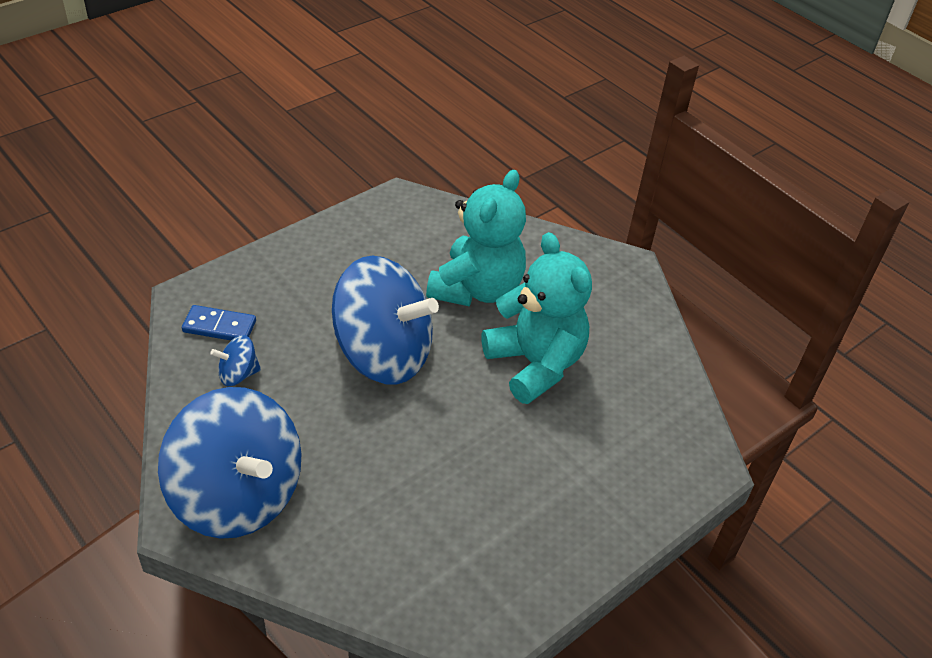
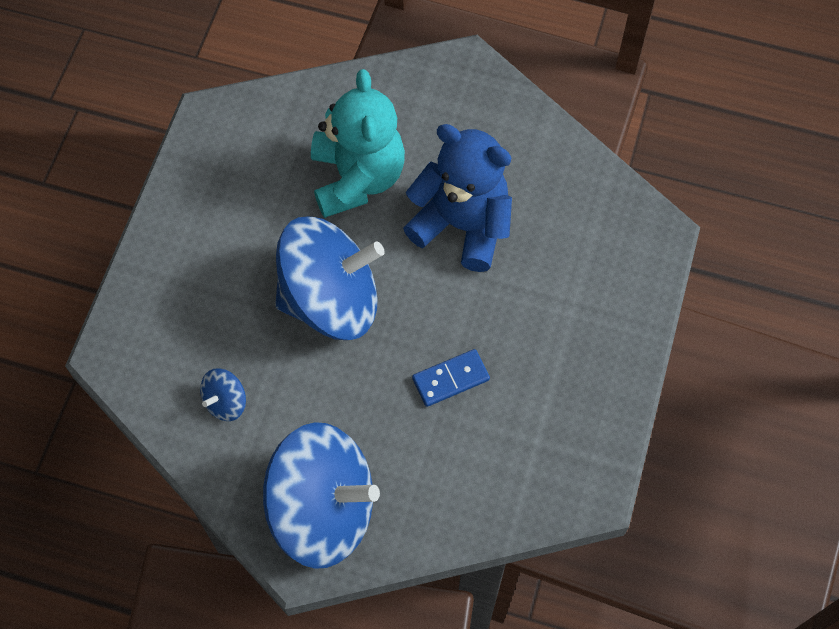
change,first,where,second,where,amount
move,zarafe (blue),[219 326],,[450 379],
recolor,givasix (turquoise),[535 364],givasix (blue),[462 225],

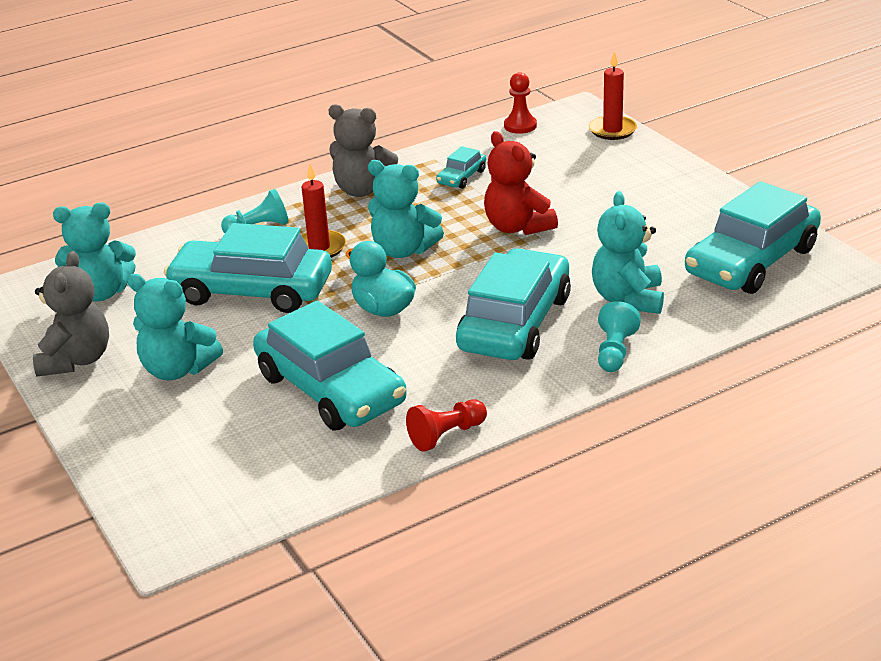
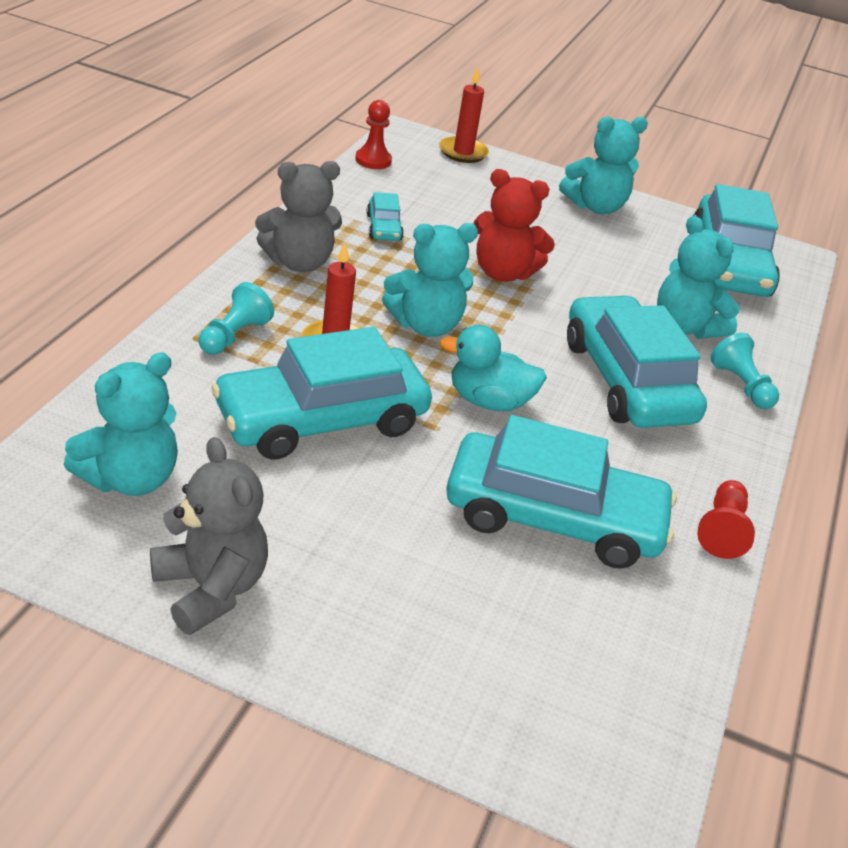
change,first,where,second,where,amount
move,givasix (turquoise),[177 369],,[595 207],

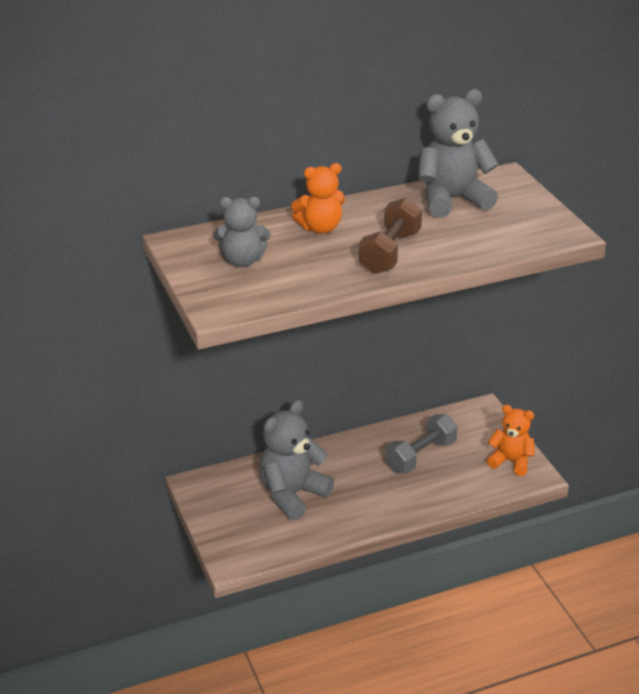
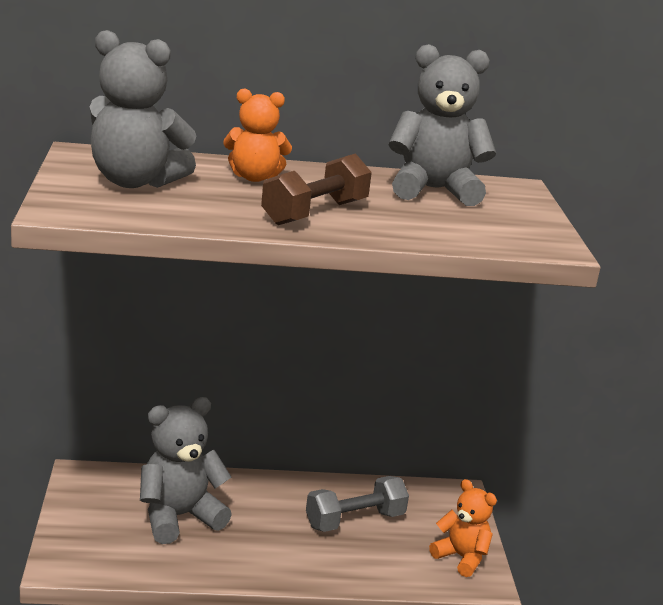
change,first,where,second,where,amount
resize,givasix (grey),[242 261],,[135 181],x1.56

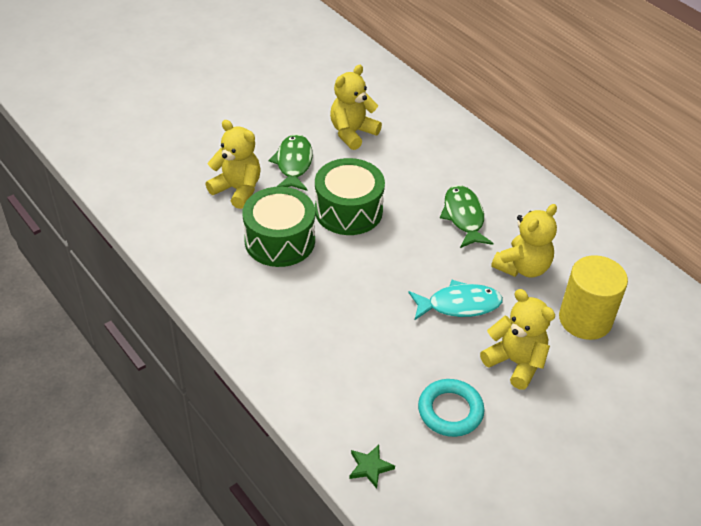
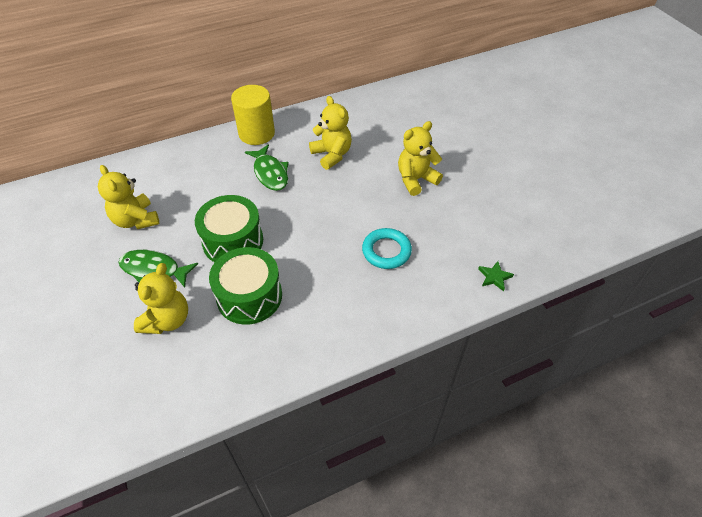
change,first,where,second,where,amount
delete,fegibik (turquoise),[459 305],,,
move,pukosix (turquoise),[450 411],,[386 251],
move,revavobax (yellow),[585 319],,[256 133],
rotate,givasix (yellow),[237 189],,[167 320],150 degrees clockwise
rotate,fegibik (green),[464 217],,[270 173],120 degrees counterclockwise

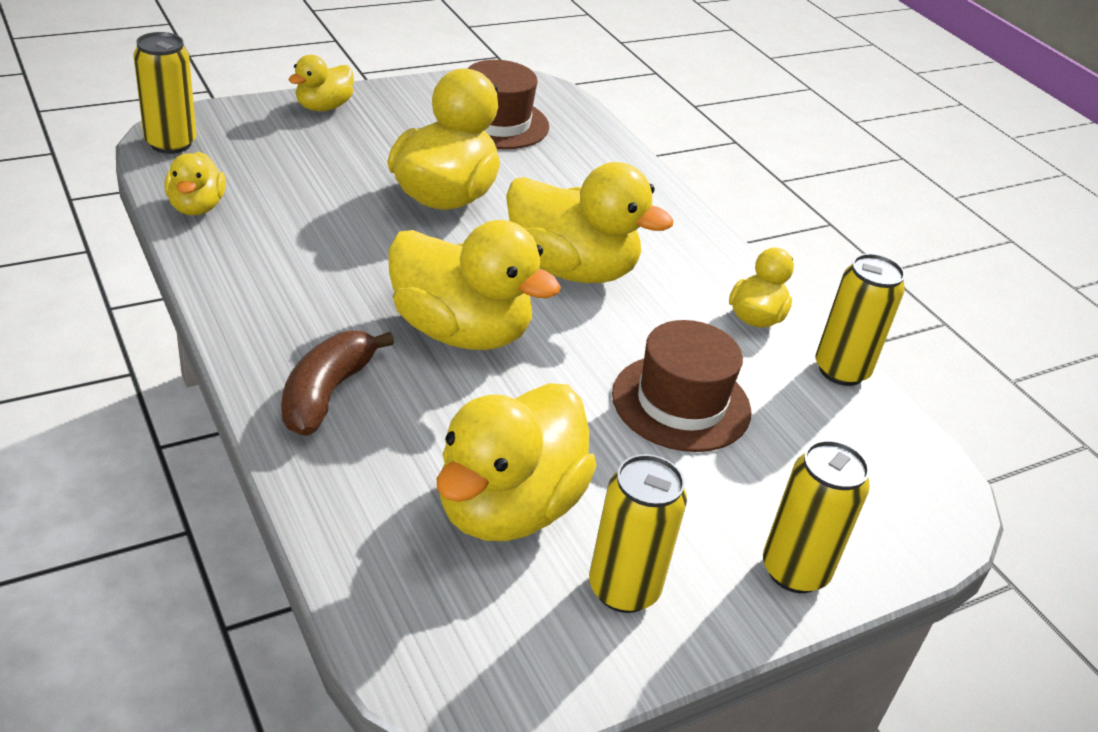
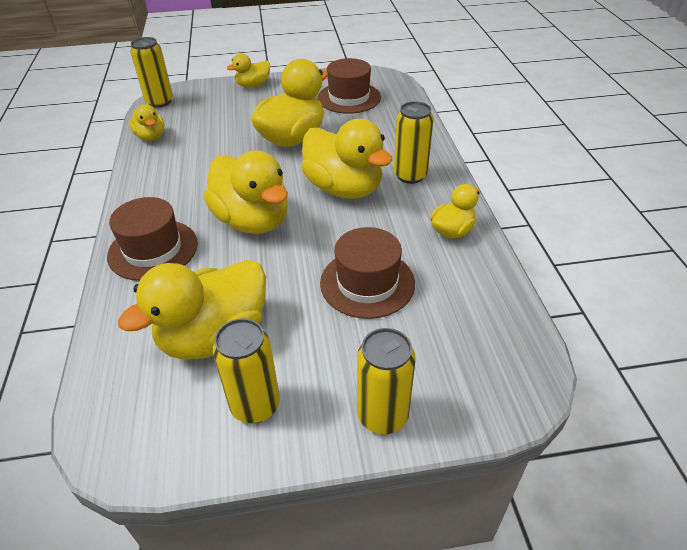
change,first,where,second,where,amount
move,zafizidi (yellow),[841 370],,[410 175],
replace,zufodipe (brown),[327 393],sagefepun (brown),[153 249],
rotate,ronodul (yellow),[196 207],,[151 137],45 degrees counterclockwise

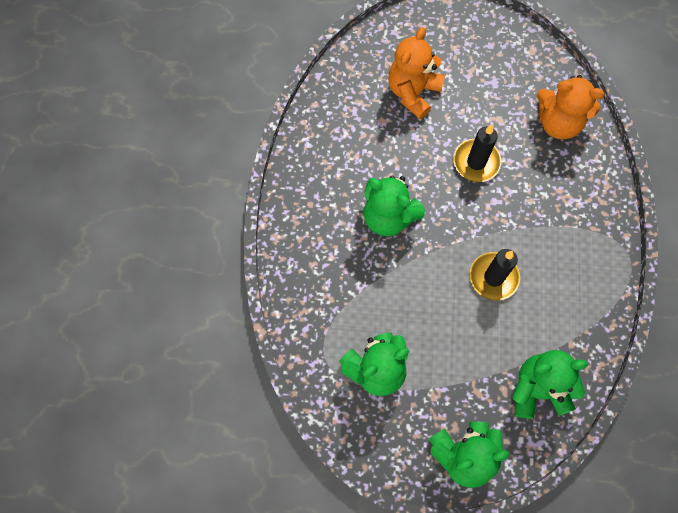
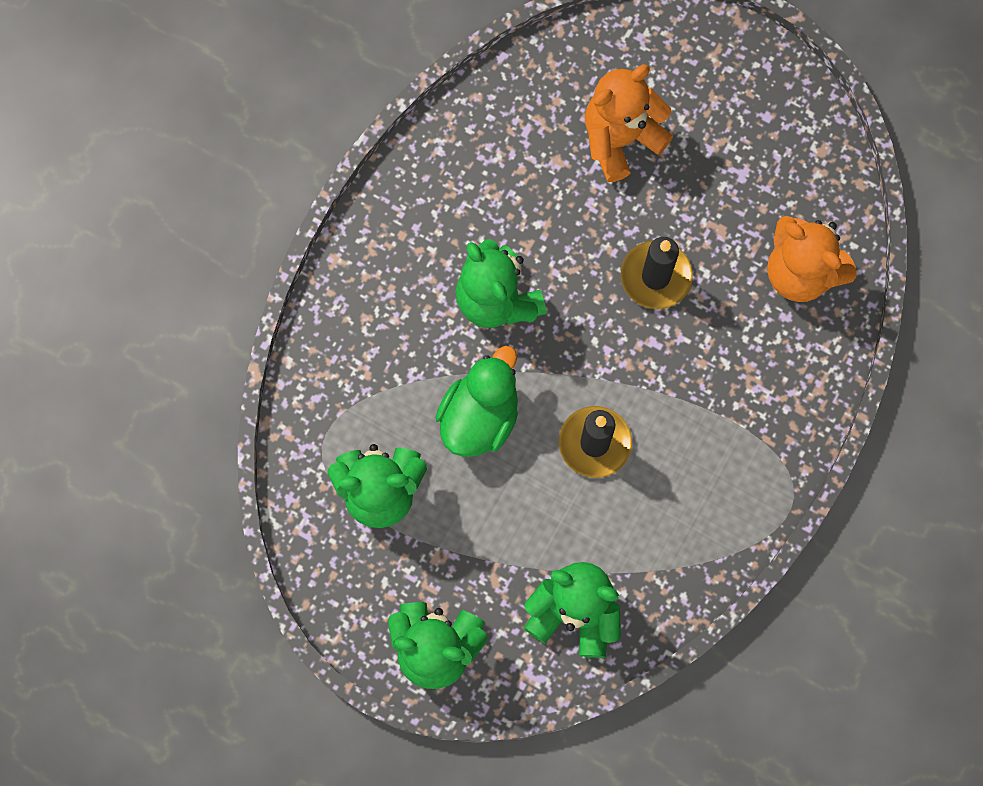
change,first,where,second,where,amount
insert,,,ronodul (green),[479 416],

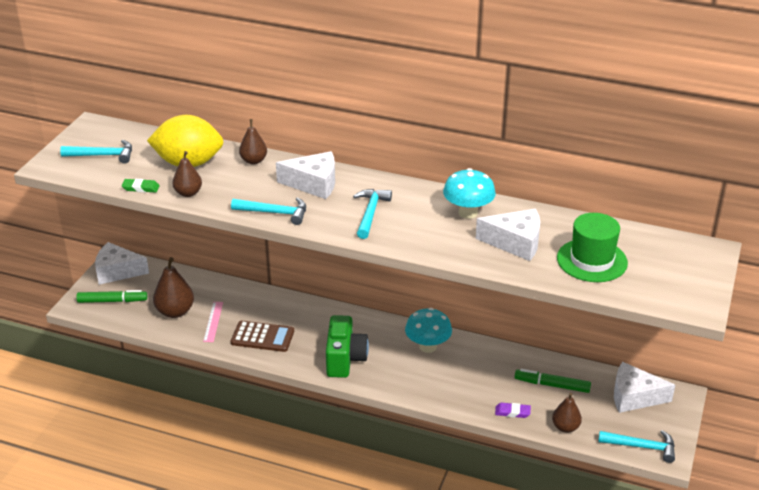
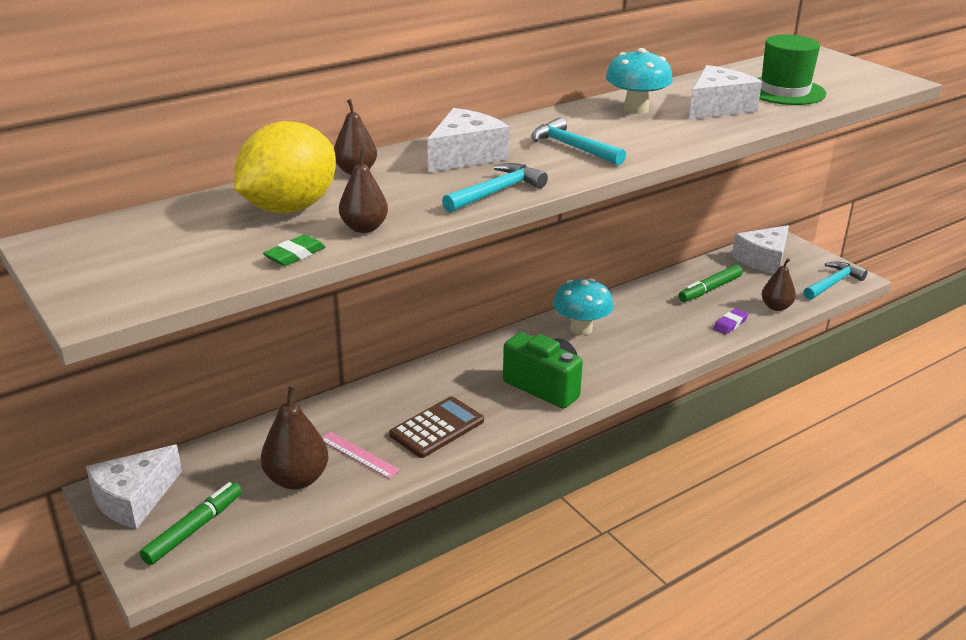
change,first,where,second,where,amount
delete,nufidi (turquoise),[103 155],,,

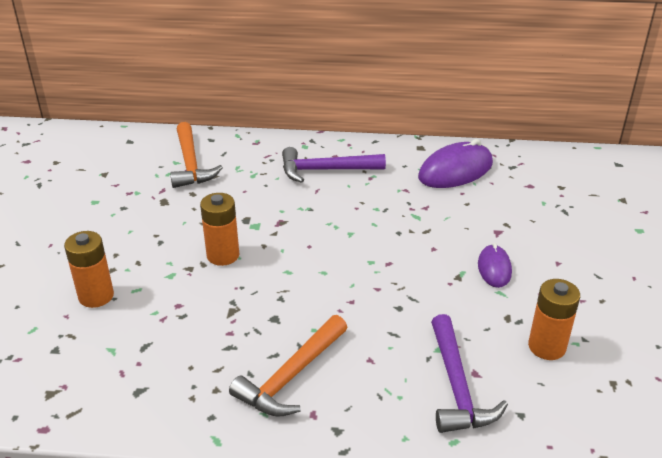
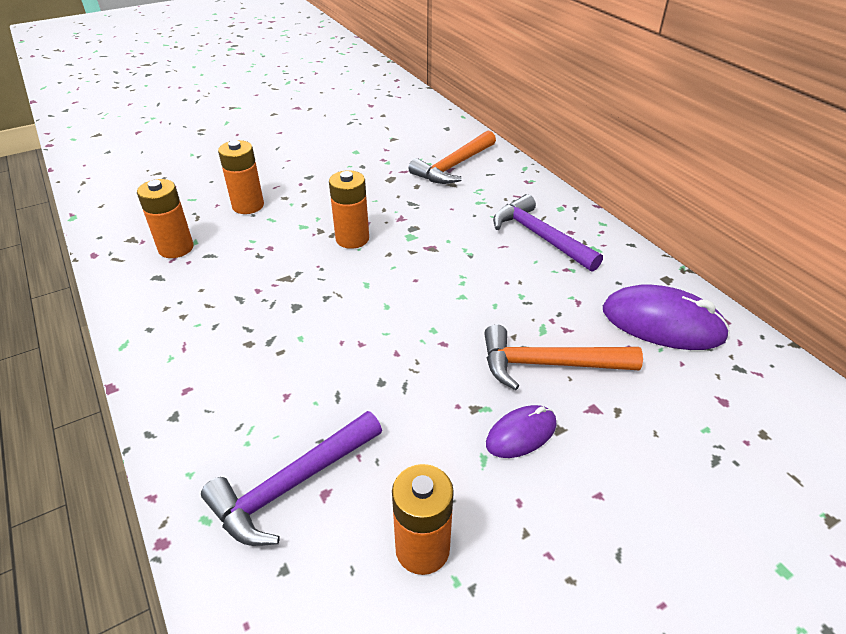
change,first,where,second,where,amount
insert,,,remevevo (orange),[176 248],
move,nufidi (orange),[291 376],,[547 364],

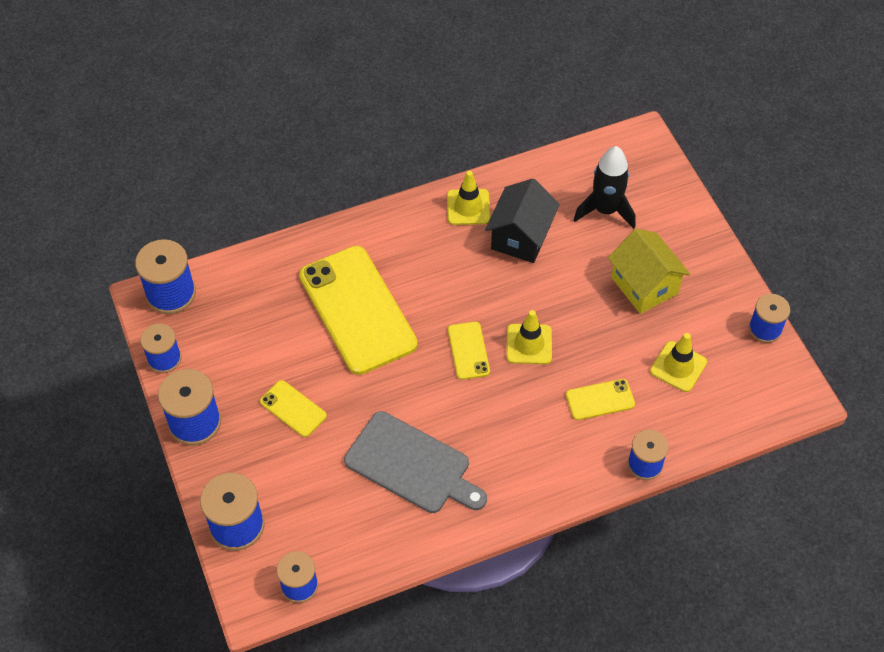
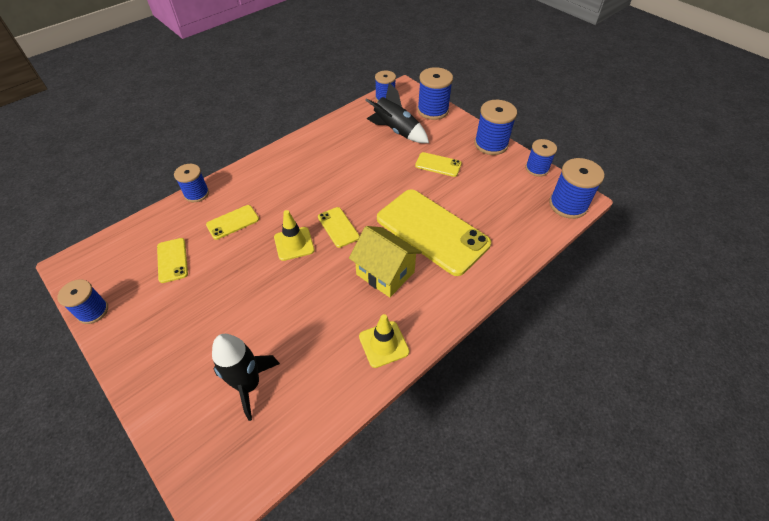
change,first,where,second,where,amount
delete,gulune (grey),[411 465],,,
delete,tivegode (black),[520 237],,,
insert,,,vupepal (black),[396 130],
move,tivegode (yellow),[644 285],,[385 273],
replace,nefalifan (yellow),[678 366],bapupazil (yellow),[172 260],

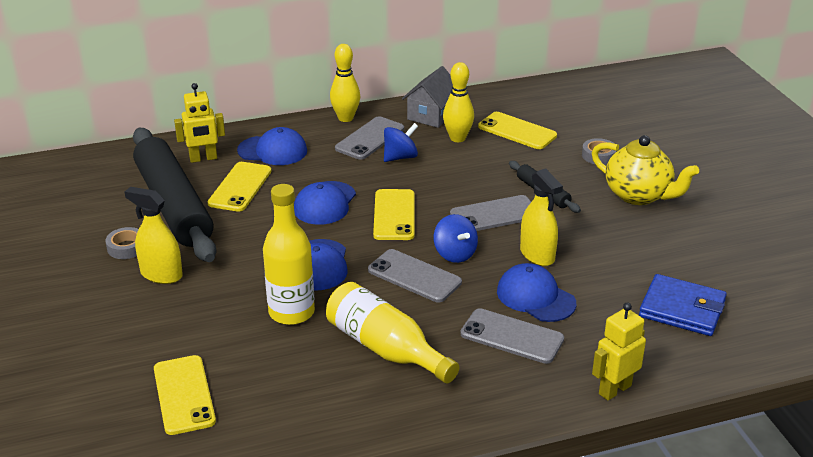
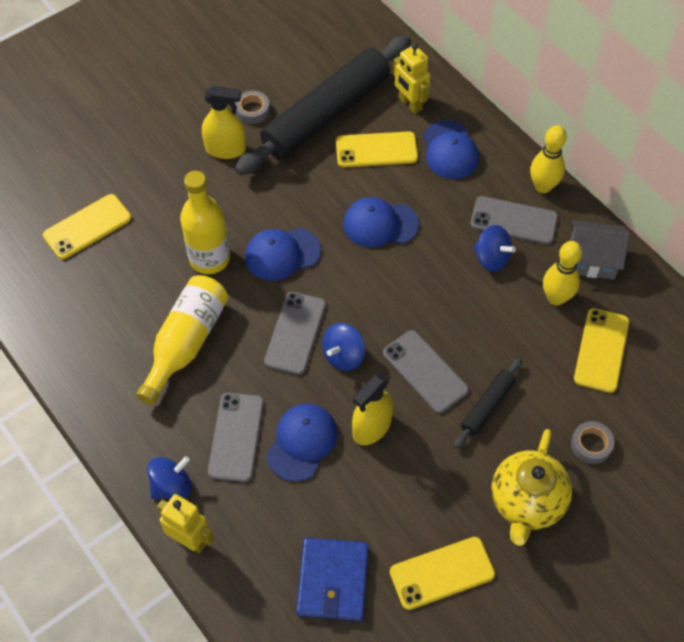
change,first,where,second,where,amount
insert,,,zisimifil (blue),[172 486],
move,bapupazil (yellow),[394 215],,[442 573],
rotate,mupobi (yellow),[161 274],,[225 149],90 degrees clockwise

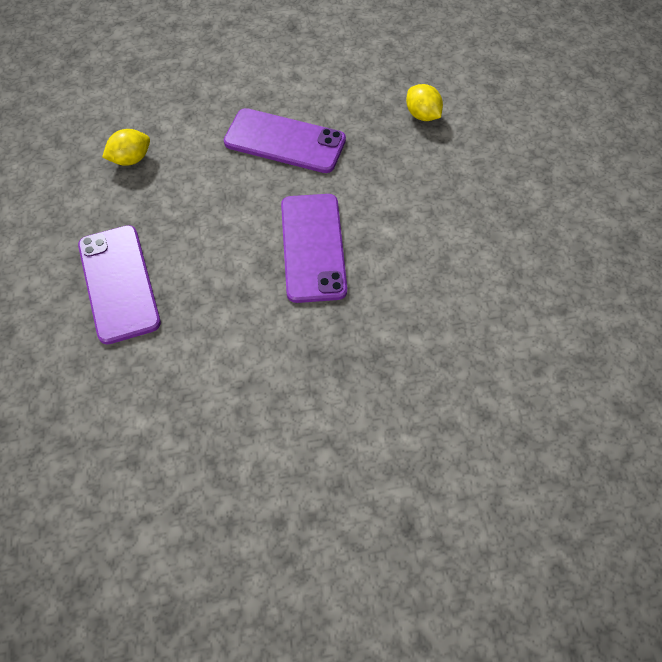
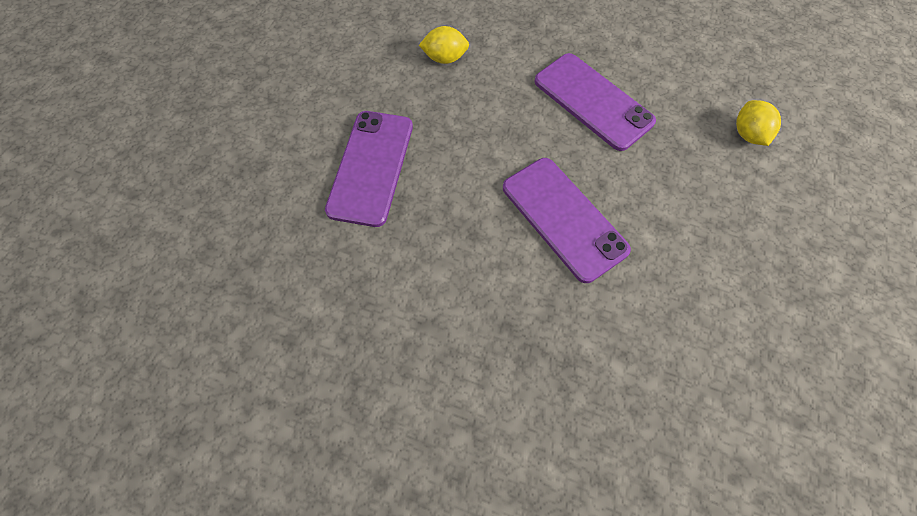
change,first,where,second,where,amount
rotate,bapupazil (purple),[313 247],,[563 218],60 degrees counterclockwise

